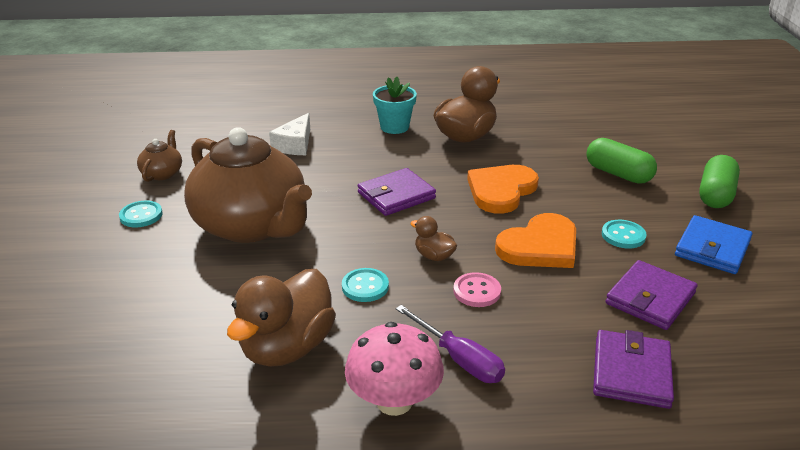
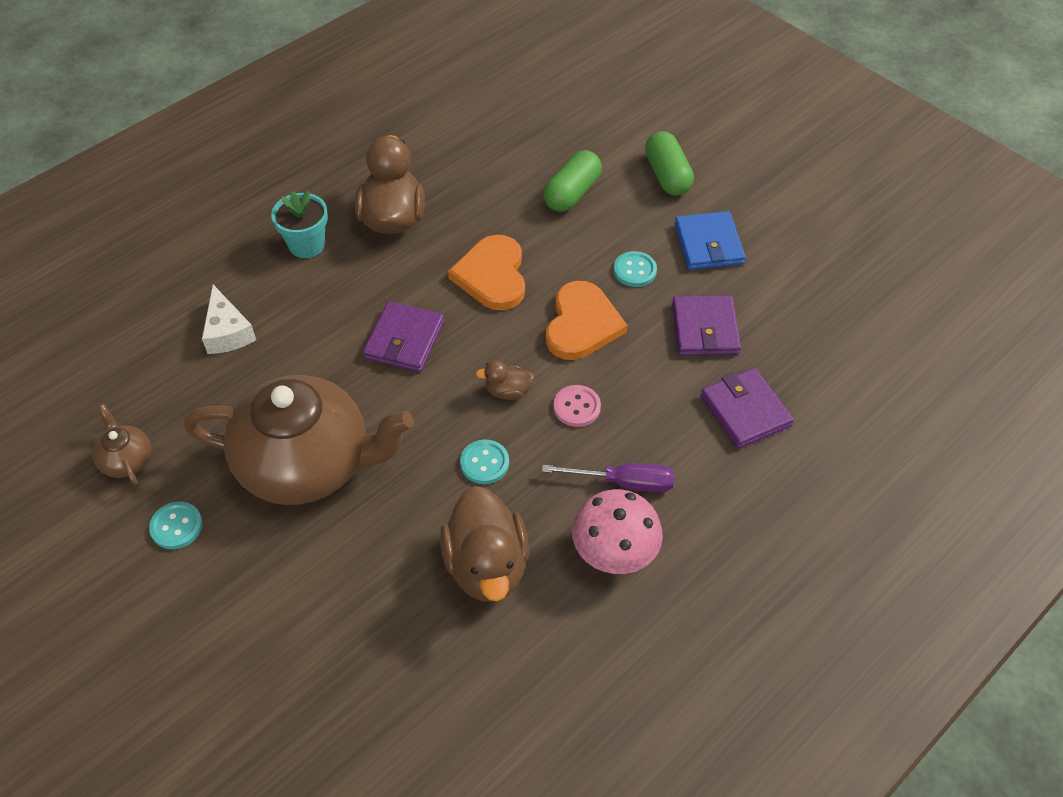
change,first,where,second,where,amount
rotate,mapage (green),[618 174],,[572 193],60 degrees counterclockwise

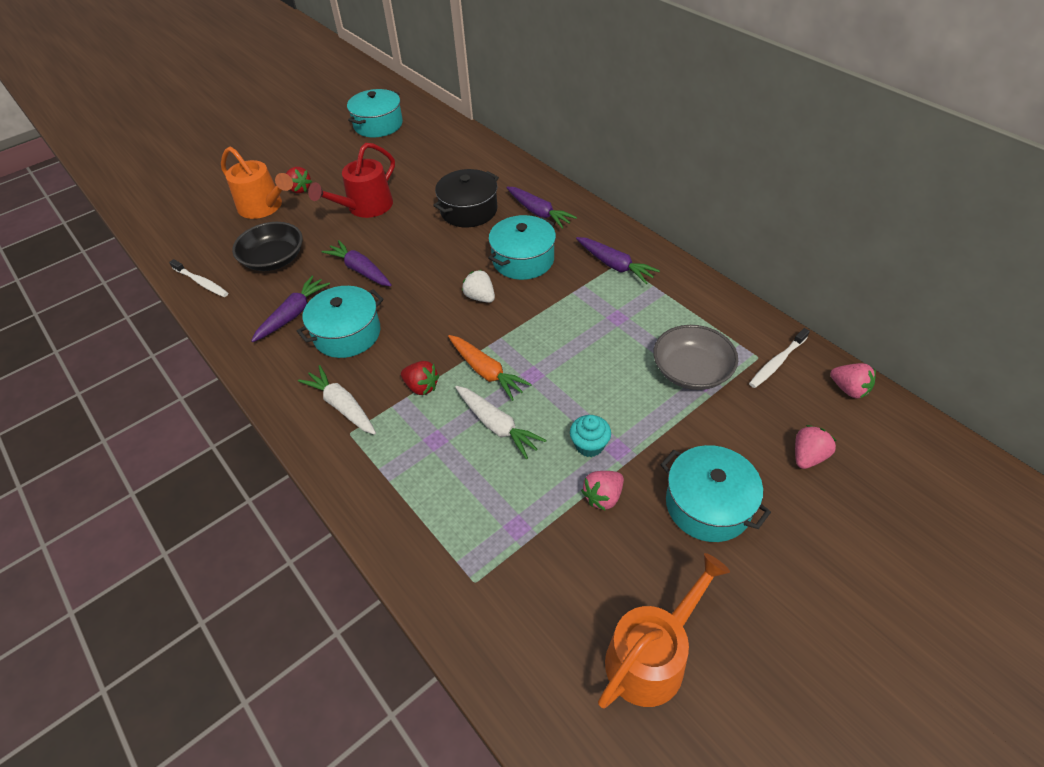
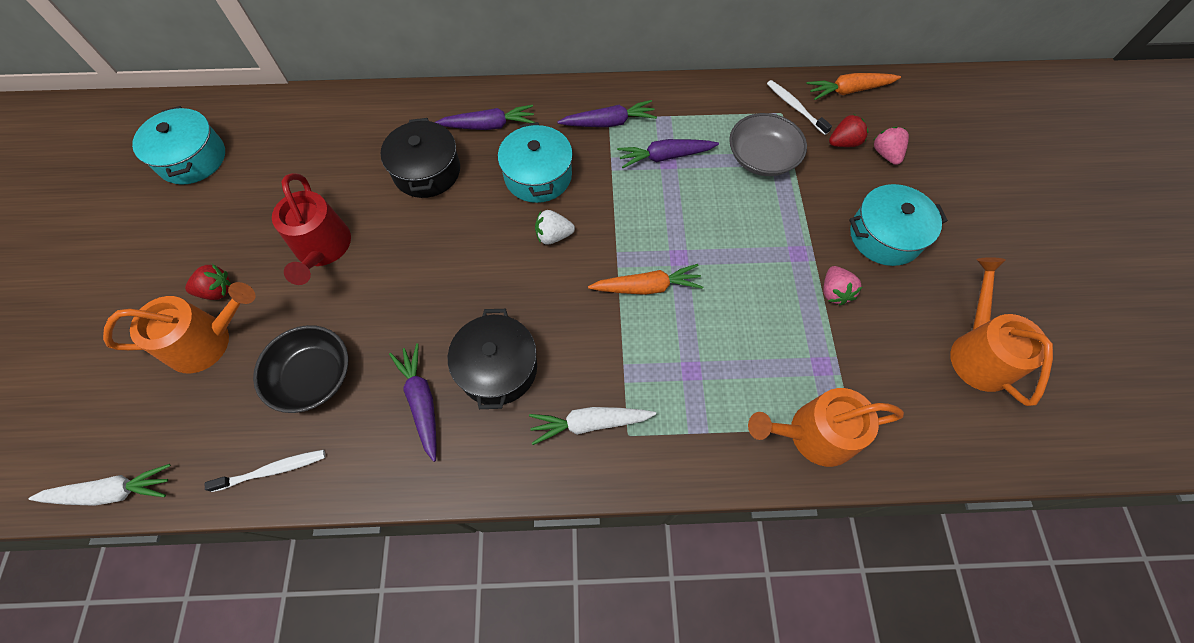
change,first,where,second,where,amount
delete,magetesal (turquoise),[589 445],,,
insert,,,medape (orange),[814 434],
move,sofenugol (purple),[360 270],,[665 157],
move,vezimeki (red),[421 387],,[843 142],
move,sofenugol (white),[497 426],,[112 491],
replace,vezimeki (pink),[849 389],sofenugol (orange),[849 91],
recolor,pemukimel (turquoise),[347 334],pemukimel (black),[498 368],
rotate,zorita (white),[777 362],,[795 107],150 degrees clockwise

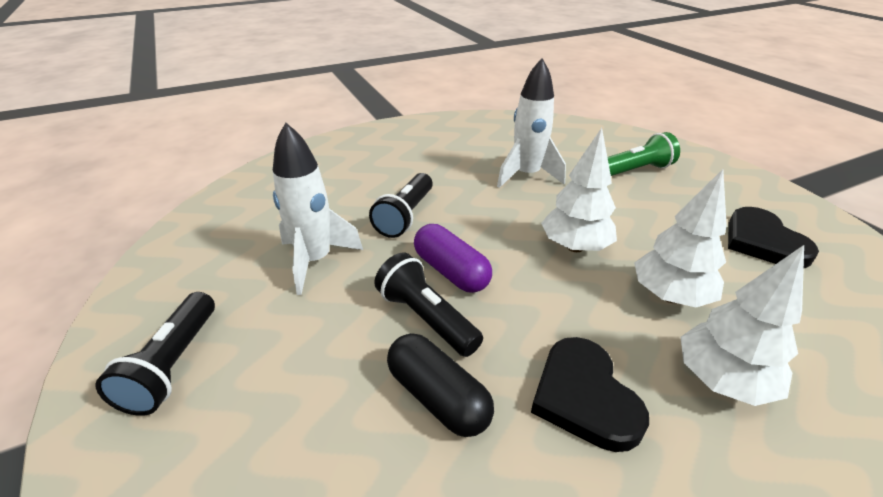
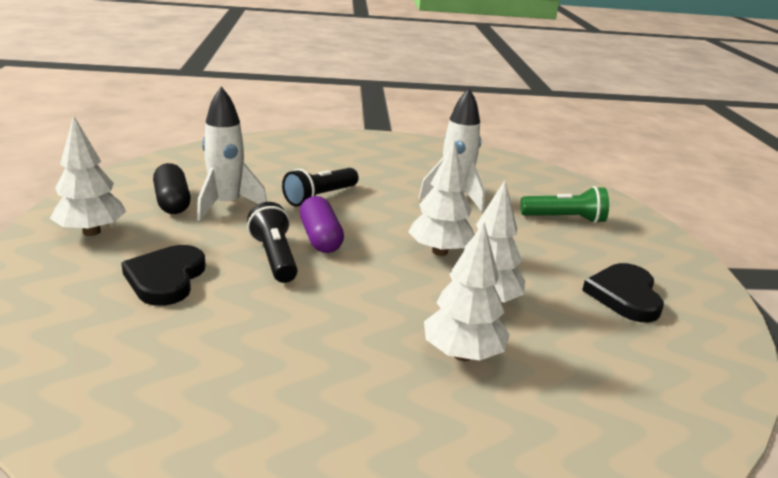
change,first,where,second,where,amount
move,mapage (black),[438 397],,[172 202],
move,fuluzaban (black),[584 397],,[166 278],
replace,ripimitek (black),[173 365],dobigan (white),[91 232],

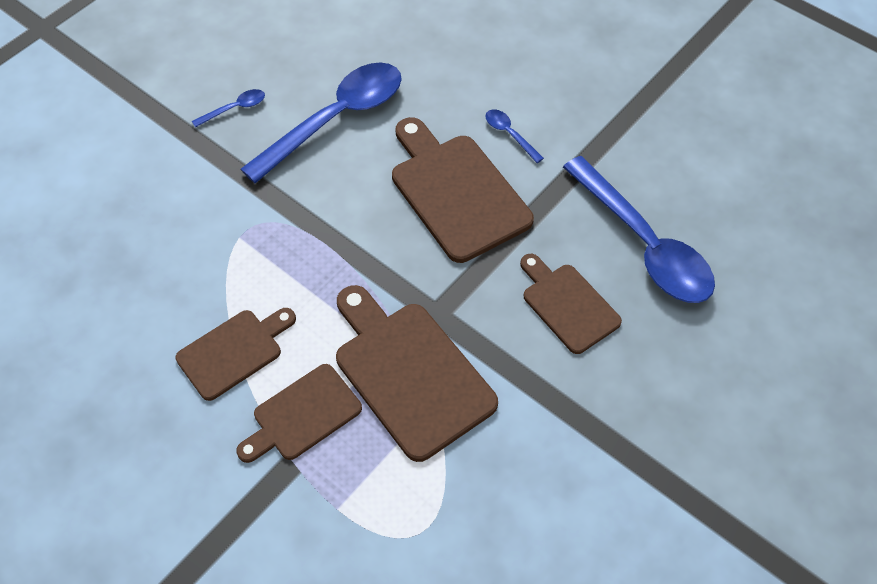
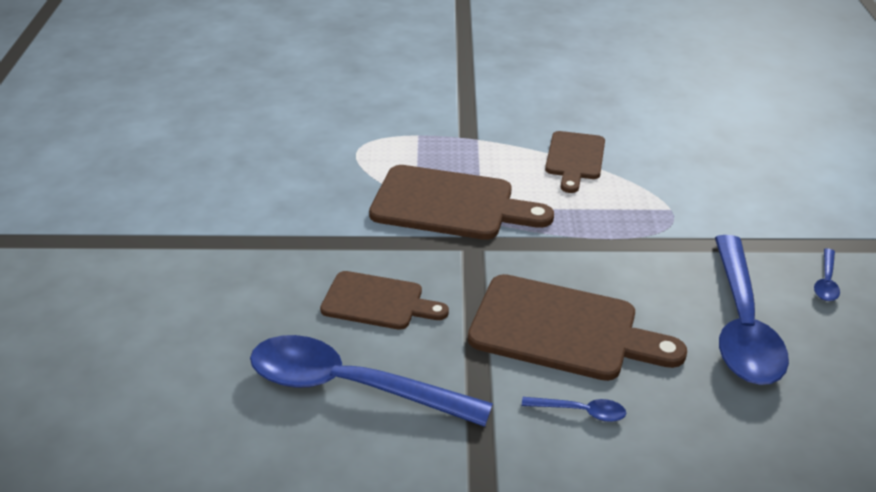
change,first,where,second,where,amount
delete,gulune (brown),[302 415],,,

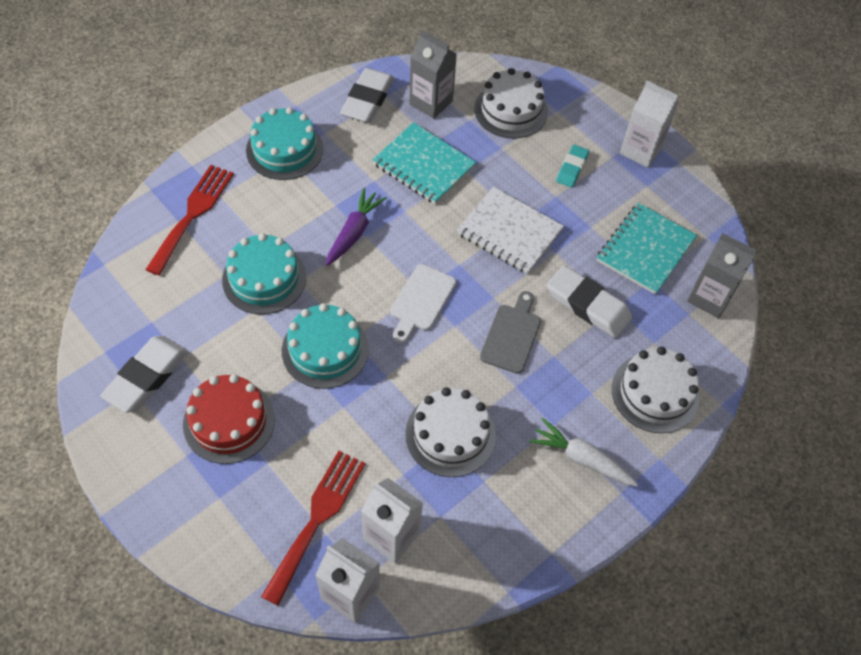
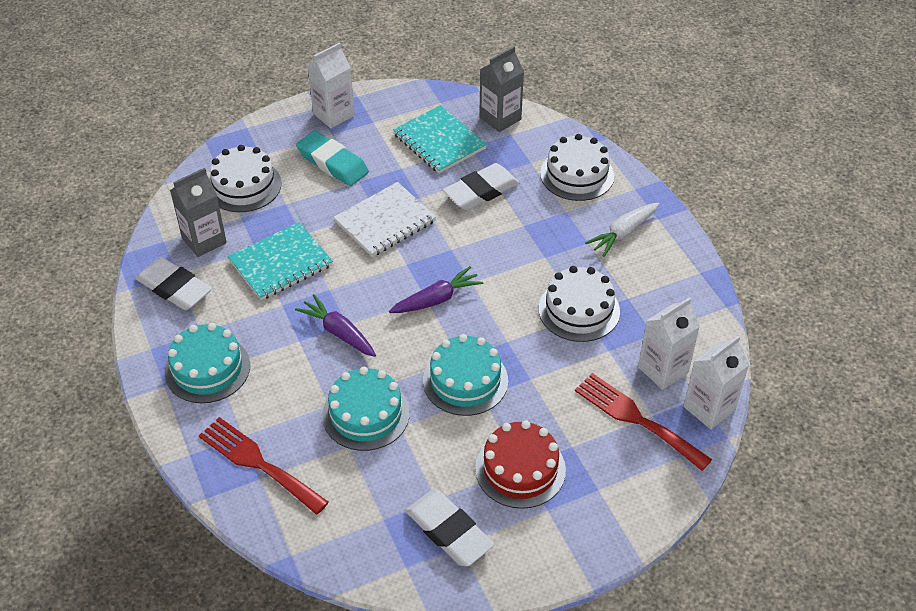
change,first,where,second,where,amount
delete,gulune (grey),[512 335],,,
replace,gulune (white),[421 301],sofenugol (purple),[436 299],
resize,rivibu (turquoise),[572 168],,[333 163],x1.68

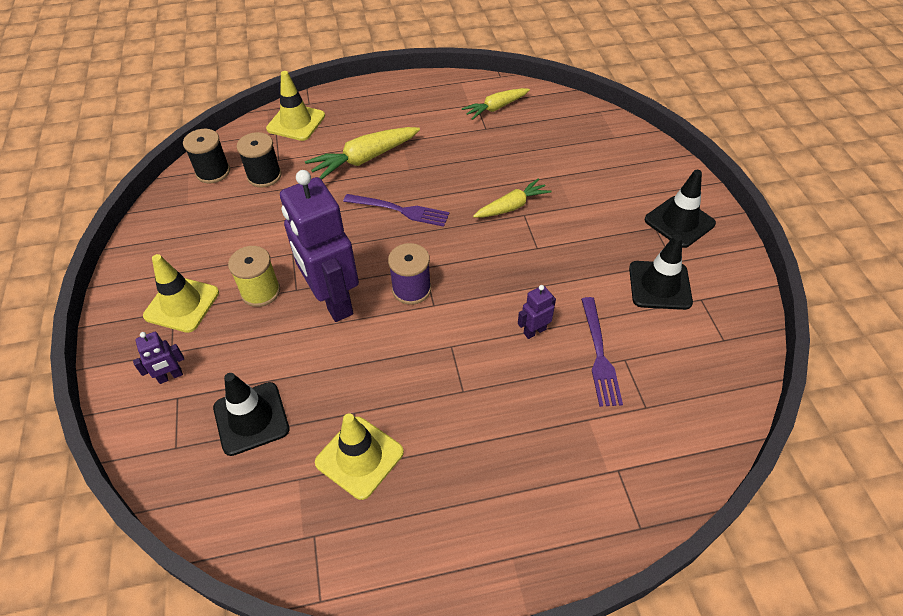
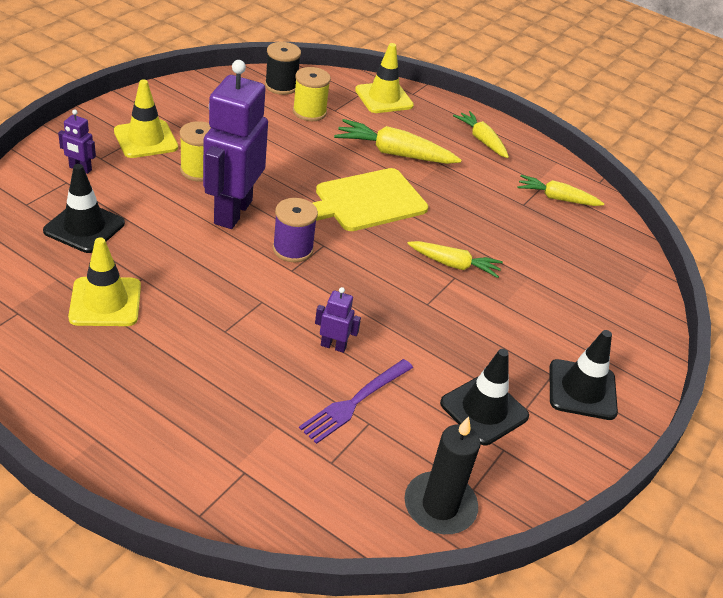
change,first,where,second,where,amount
insert,,,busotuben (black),[440 506],
insert,,,sofenugol (yellow),[481 140],
replace,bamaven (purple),[400 210],gulune (yellow),[366 201],
recolor,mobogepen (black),[264 176],mobogepen (yellow),[309 112],

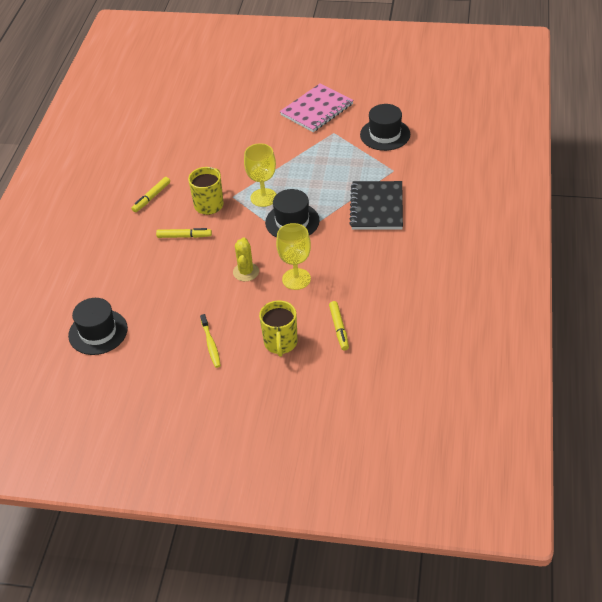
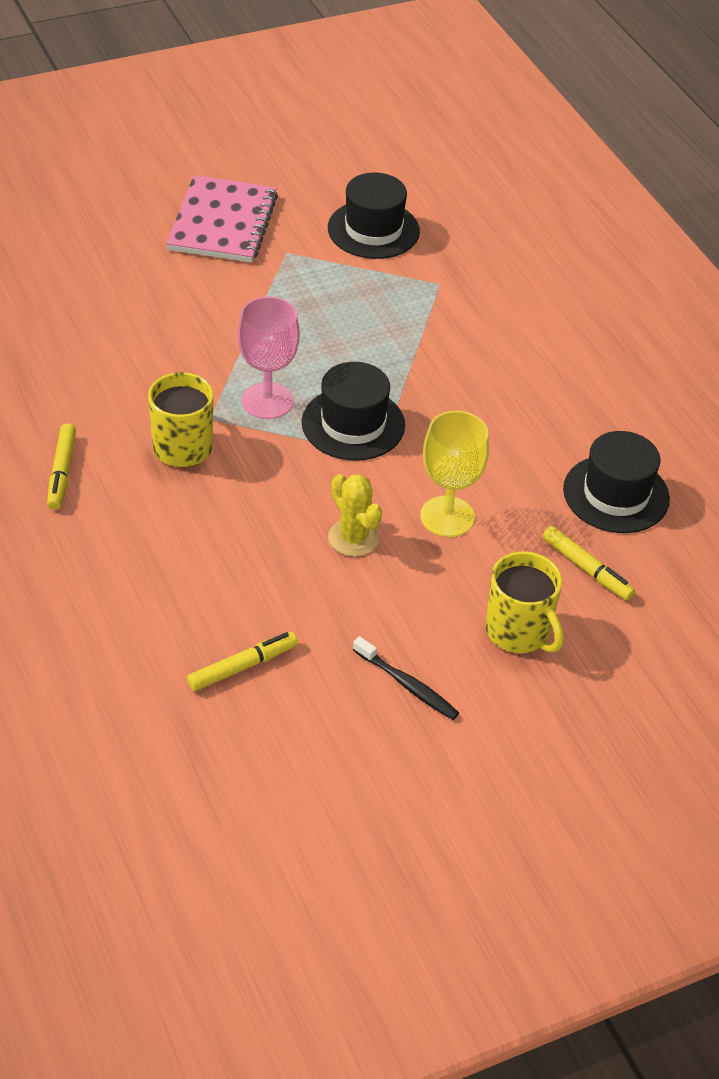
change,first,where,second,where,amount
delete,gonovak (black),[377 207],,,
move,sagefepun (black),[98 332],,[616 494],
move,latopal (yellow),[184 236],,[242 667],
recolor,zorita (yellow),[211 344],zorita (black),[407 685],
recolor,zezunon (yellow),[263 197],zezunon (pink),[267 401],

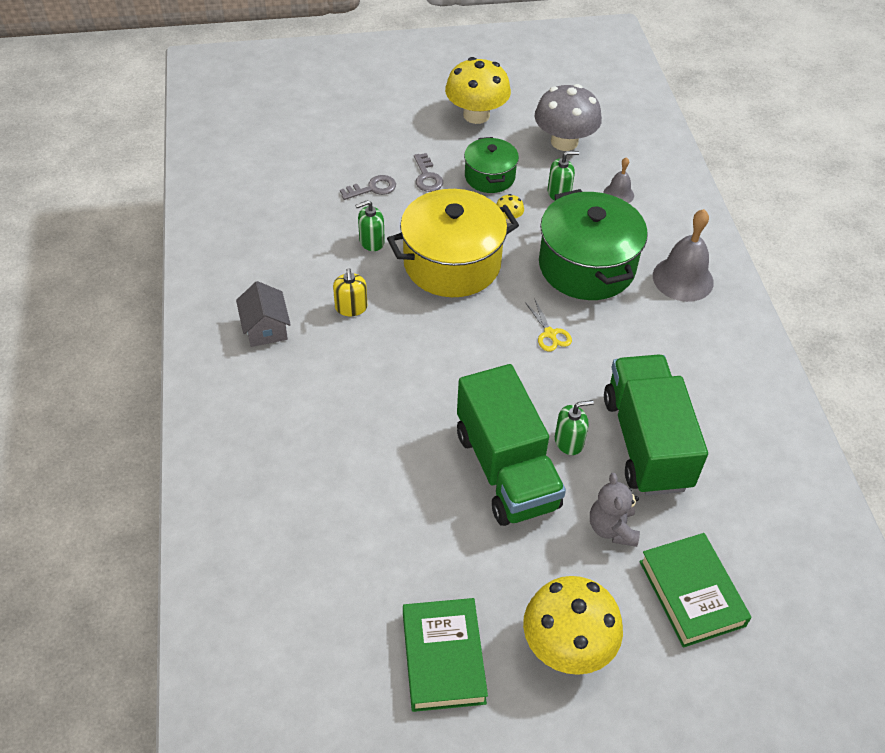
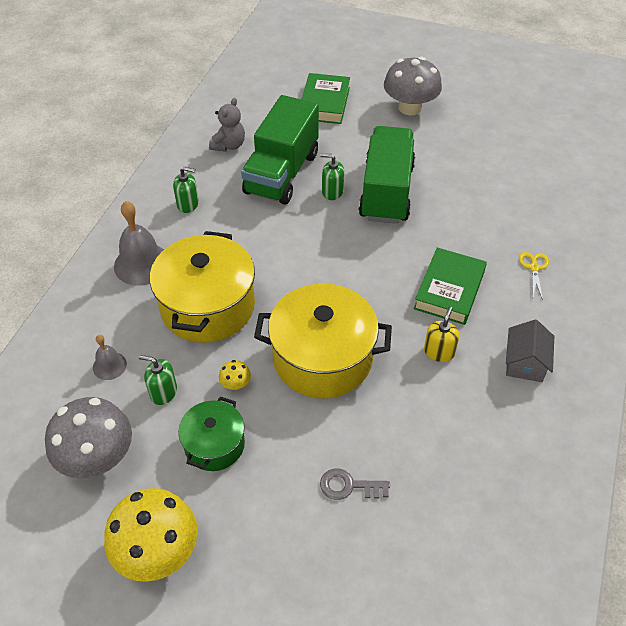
change,first,where,second,where,amount
delete,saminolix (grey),[427 177],,,
move,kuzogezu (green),[371 241],,[188 204],
move,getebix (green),[443 658],,[449 290],
move,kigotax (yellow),[550 334],,[534 267],
move,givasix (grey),[612 528],,[229 145],
recolor,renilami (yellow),[567 645],renilami (grey),[410 108],
recolor,pemukimel (green),[586 266],pemukimel (yellow),[207 306],

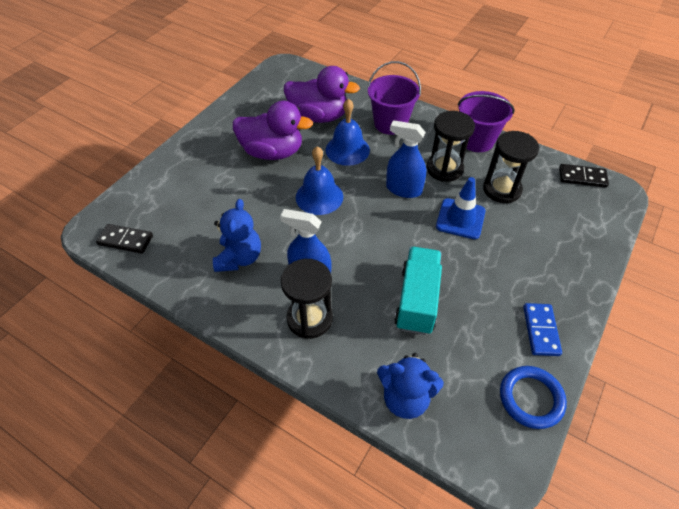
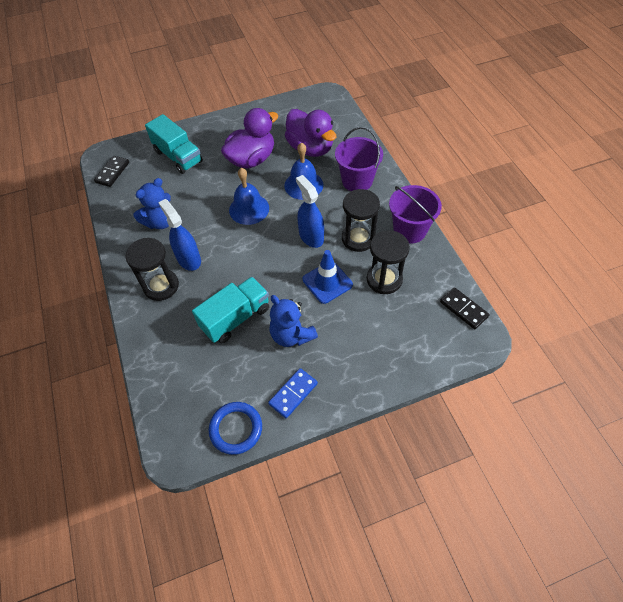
change,first,where,second,where,amount
insert,,,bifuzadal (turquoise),[178 156],
move,givasix (blue),[405 398],,[292 335],
rotate,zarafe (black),[126 240],,[112 172],60 degrees clockwise
rotate,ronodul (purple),[272 152],,[252 159],90 degrees counterclockwise

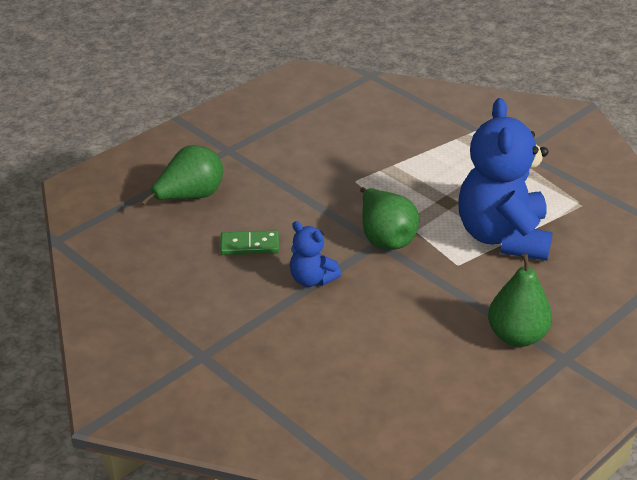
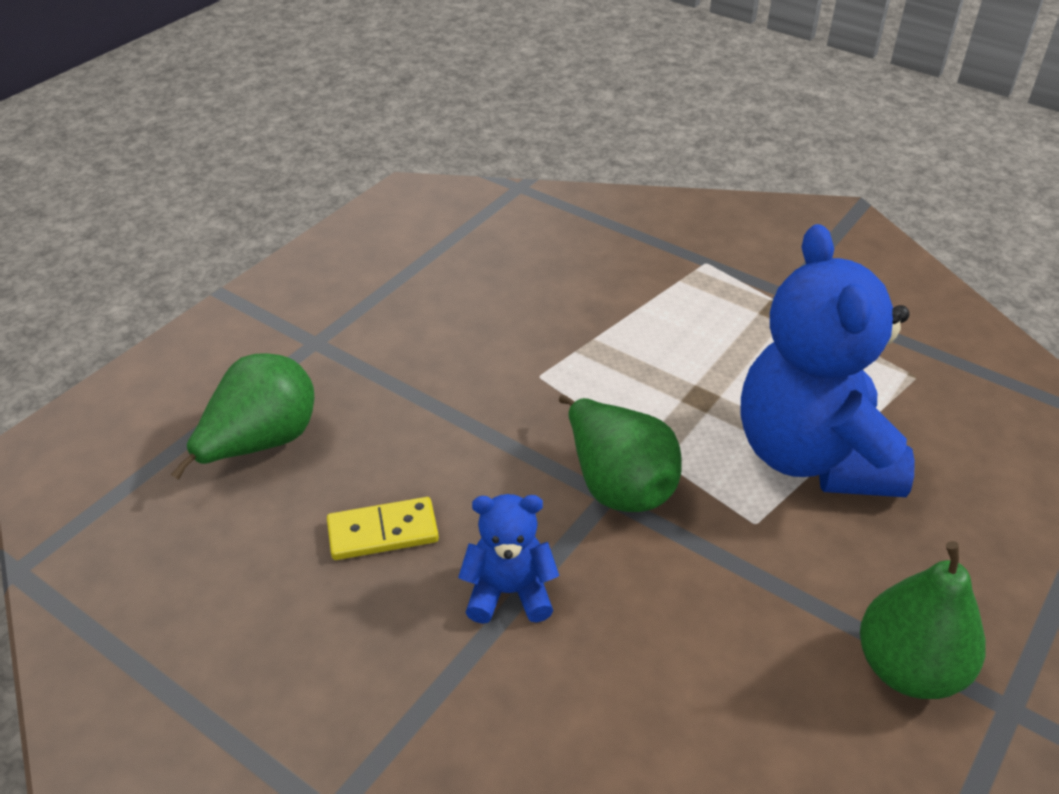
change,first,where,second,where,amount
recolor,zarafe (green),[250 245],zarafe (yellow),[383 532],
rotate,givasix (blue),[312 279],,[509 592],150 degrees clockwise

